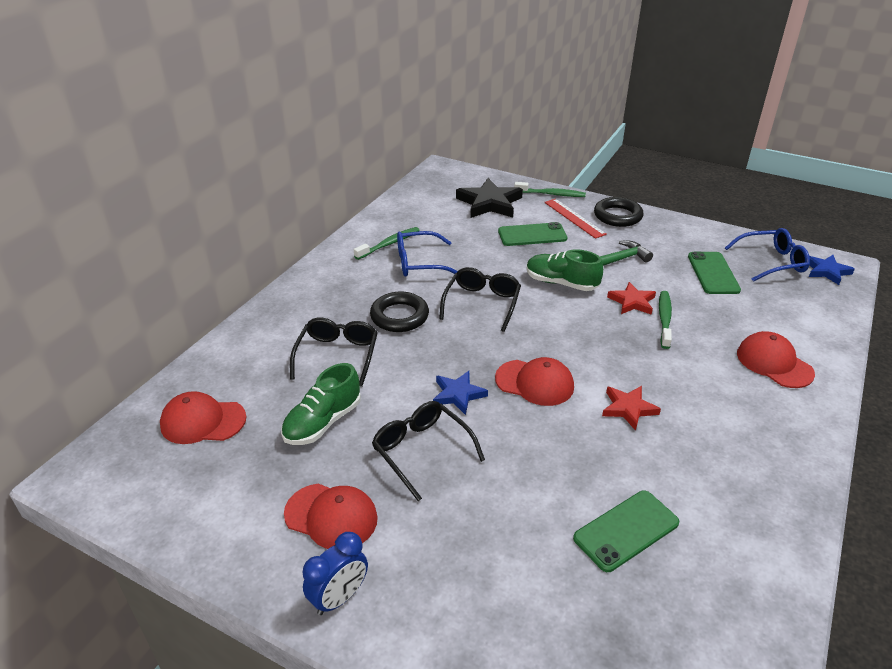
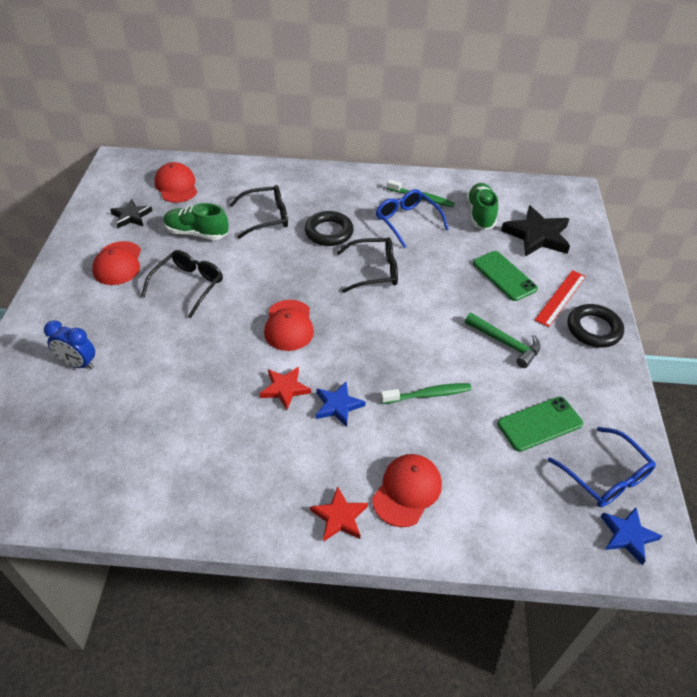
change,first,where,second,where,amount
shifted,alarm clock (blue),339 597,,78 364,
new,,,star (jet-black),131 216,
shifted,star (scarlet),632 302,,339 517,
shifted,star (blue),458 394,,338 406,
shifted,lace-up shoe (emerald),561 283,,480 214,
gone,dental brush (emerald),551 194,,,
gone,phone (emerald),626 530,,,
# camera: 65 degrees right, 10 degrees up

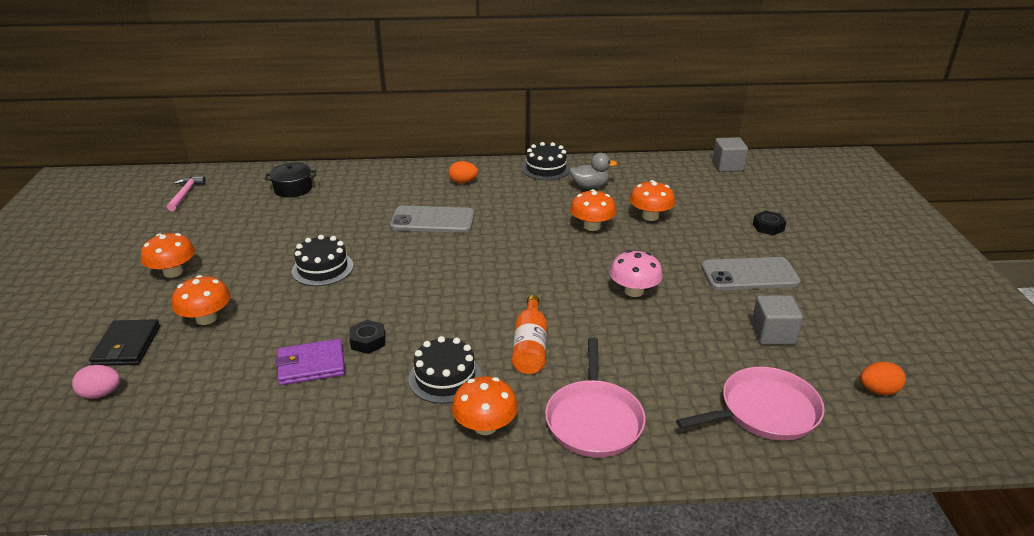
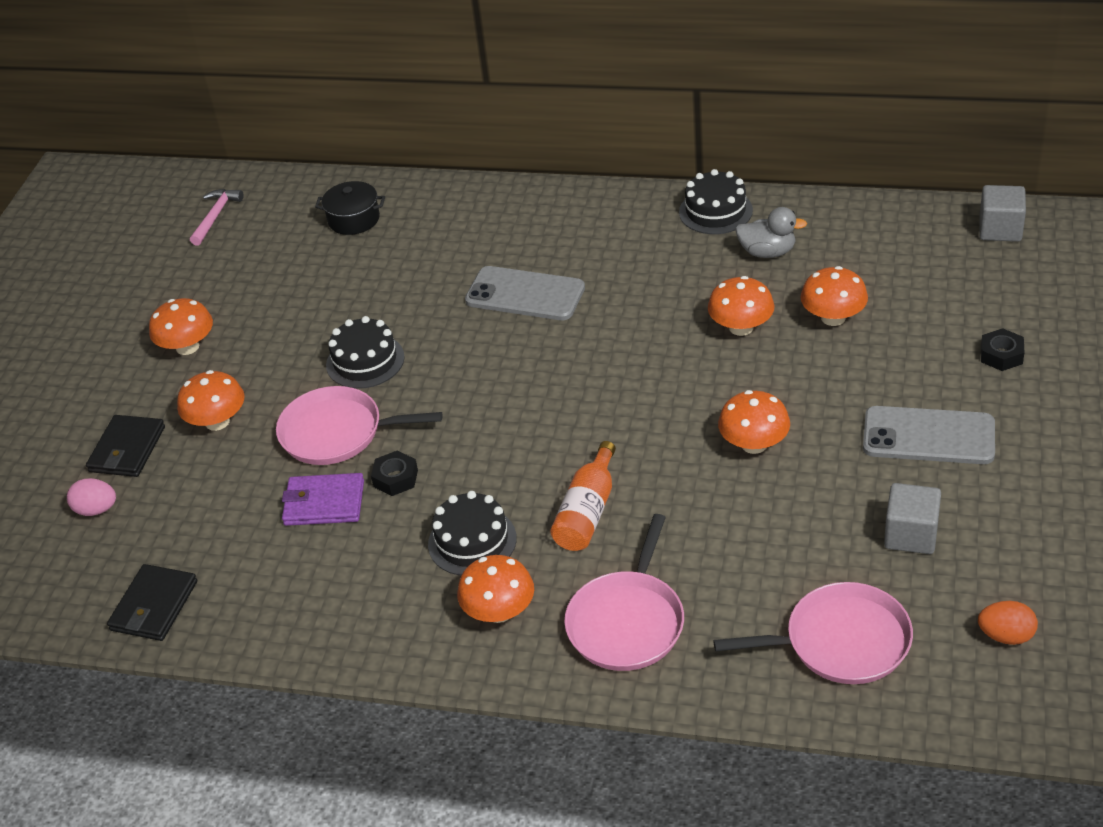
change,first,where,second,where,amount
new,,,billfold (jet-black),154 606,
new,,,skillet (rose-pink),337 432,
repainted,fungus (rose-pink),634 291,fungus (bright orange),754 444,
gone,egg (bright orange),463 182,,,
# camera: 20 degrees right, 10 degrees up

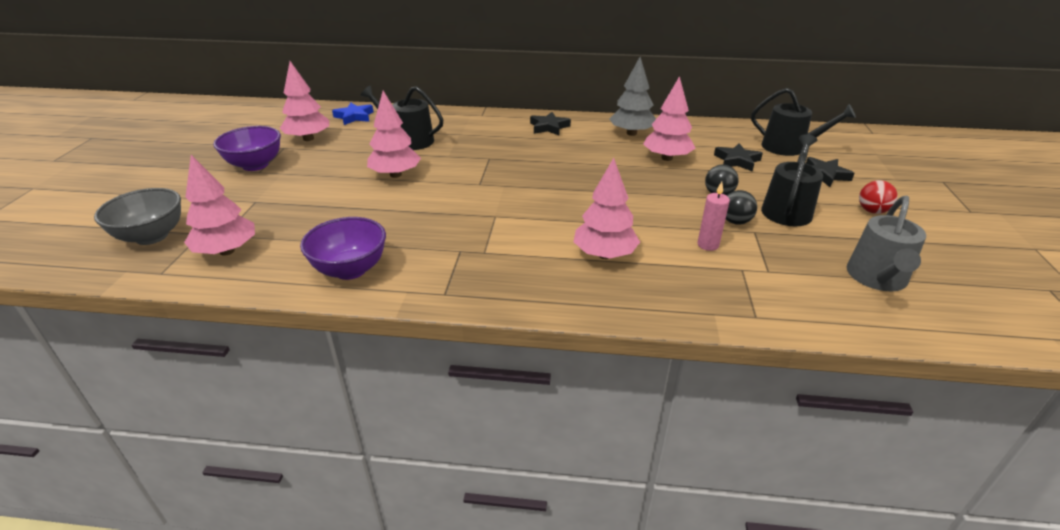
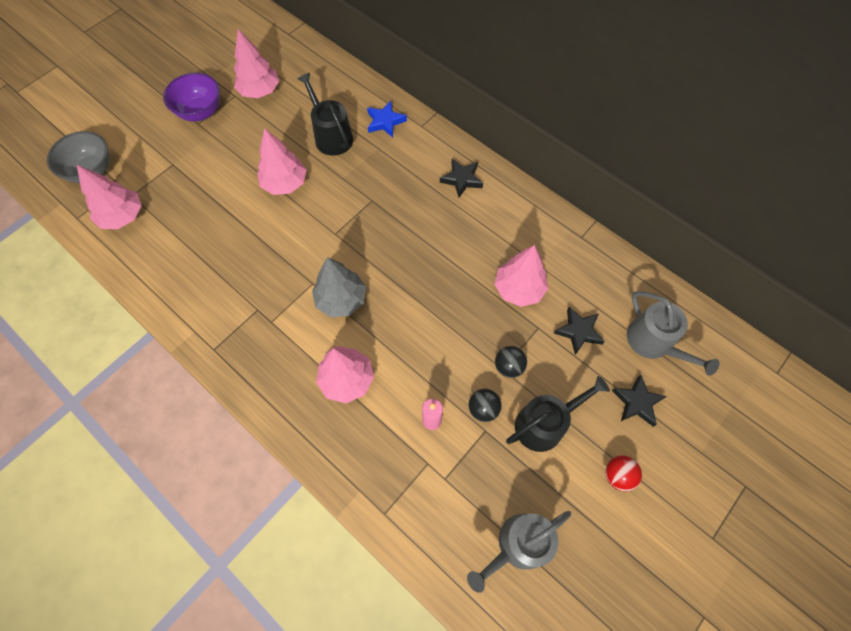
change,first,where,second,where,amount
shifted,tree (grey),631 133,,341 299,
shifted,star (blue),354 117,,385 122,
repainted,sprinkling can (jet-black),789 147,sprinkling can (grey),653 343,
gone,bowl (purple),350 269,,,
# camera: 35 degrees right, 30 degrees up

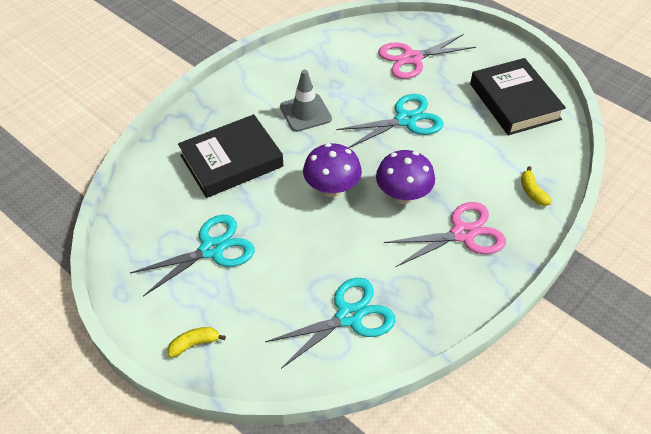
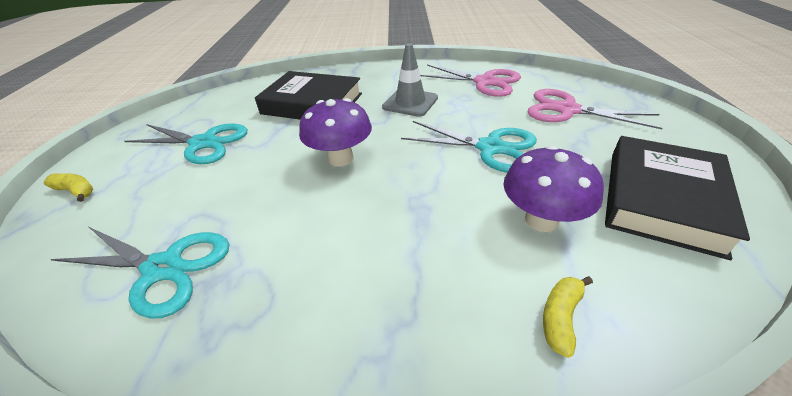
change,first,where,second,where,amount
shifted,shears (rose-pink),463 234,,484 82,
shifted,fungus (purple),403 195,,541 220,
# camera: 50 degrees right, 10 degrees down

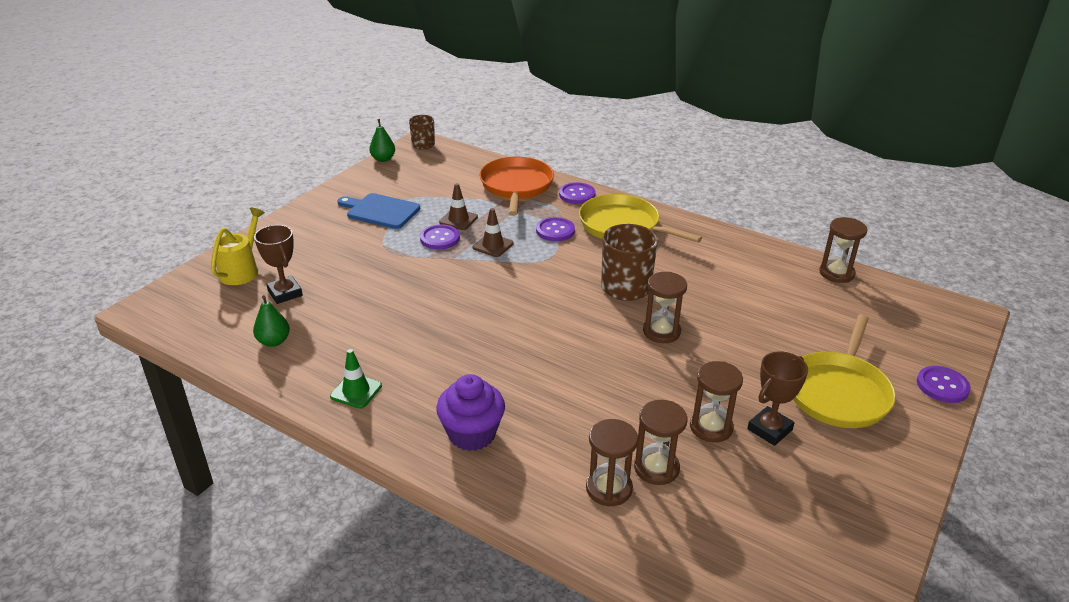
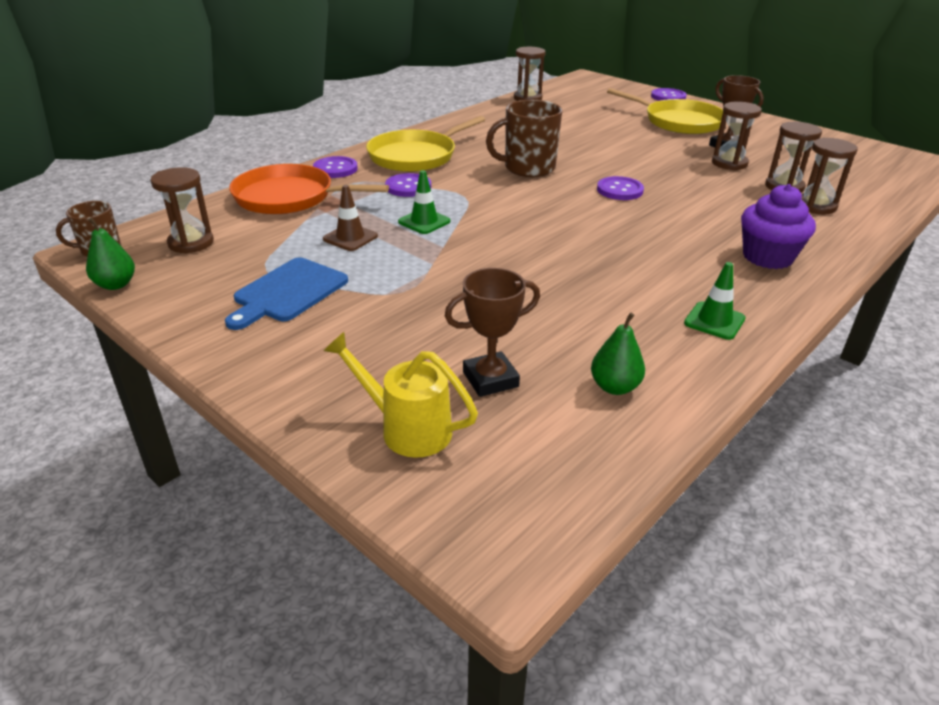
change,first,where,second,where,amount
shifted,sand timer (brown),661 332,,191 243,
repainted,safety cone (brown),493 245,safety cone (emerald),424 222,
shifted,shirt button (purple),440 238,,619 190,
# camera: 80 degrees left, 0 degrees up

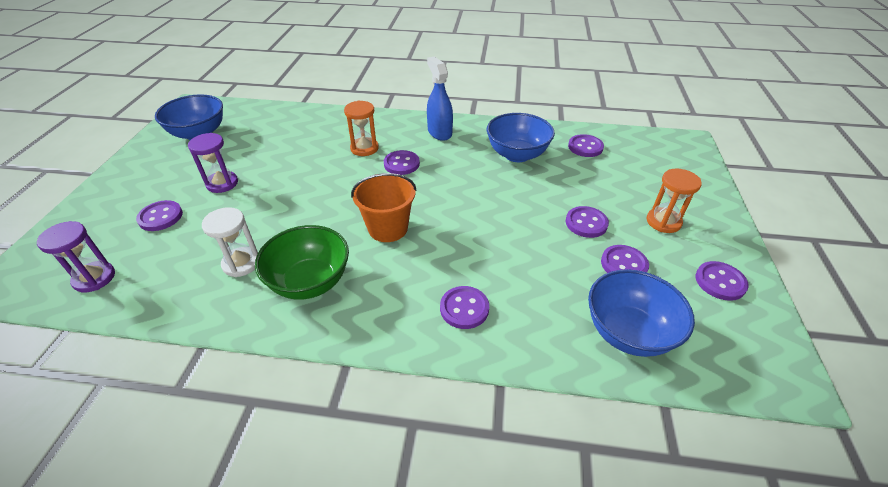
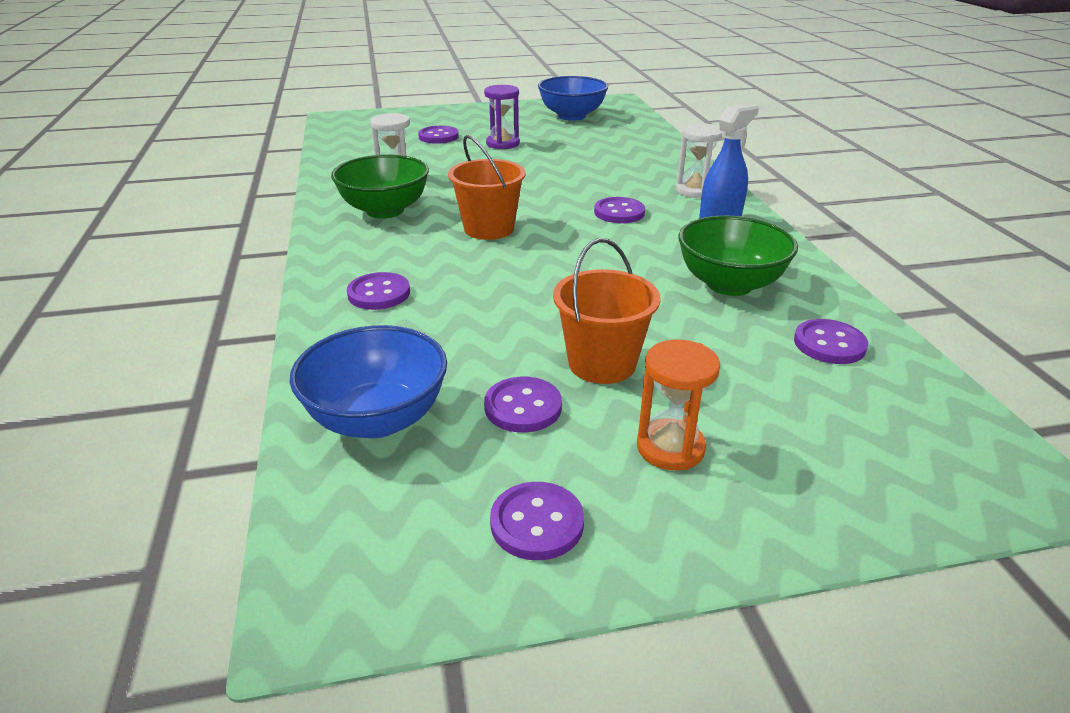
change,first,where,second,where,amount
swapped,shirt button (purple),586 223,pail (bright orange),602 363,
new,,,sand timer (pure white),695 191,
repainted,bowl (blue),517 154,bowl (emerald),729 284,
gone,sand timer (purple),94 278,,,
gone,sand timer (bright orange),364 148,,,
# camera: 70 degrees right, 10 degrees down

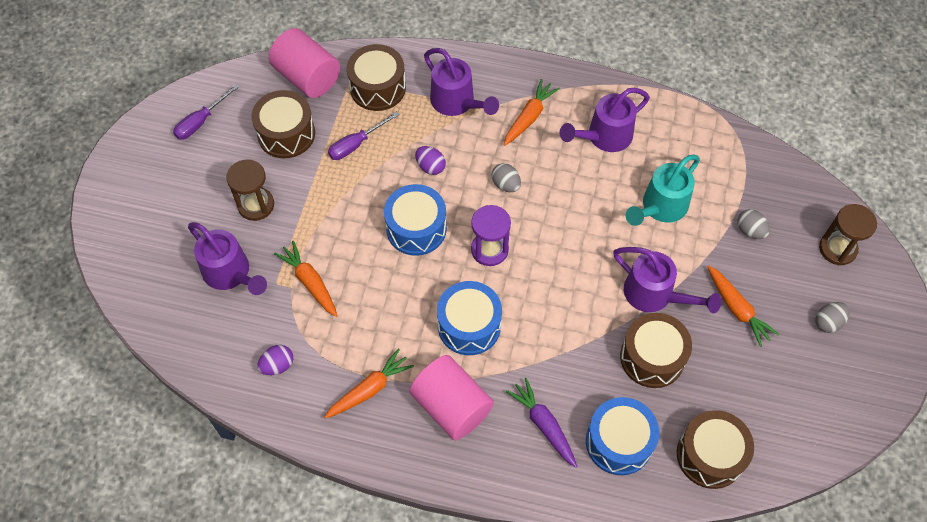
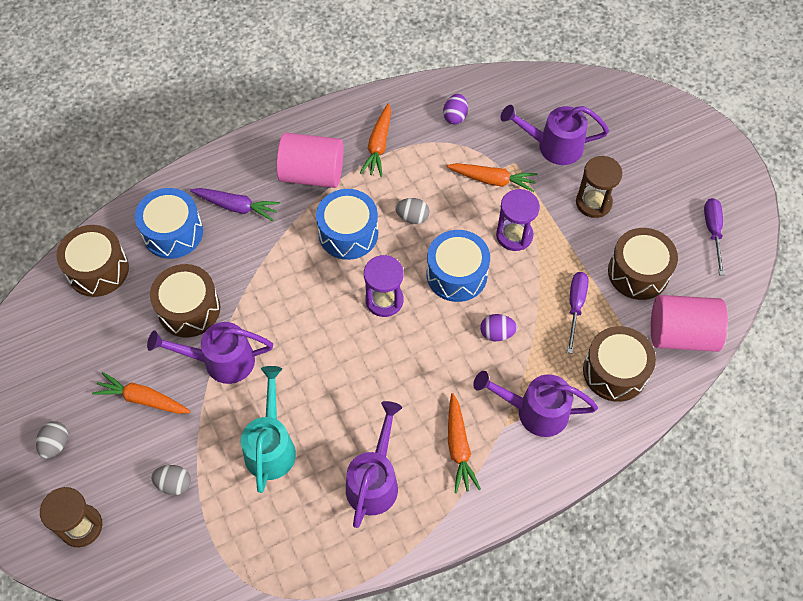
change,first,where,second,where,amount
shifted,egg (grey),506 184,,412 217,
new,,,sand timer (purple),514 235,
# camera: 140 degrees right, 0 degrees up

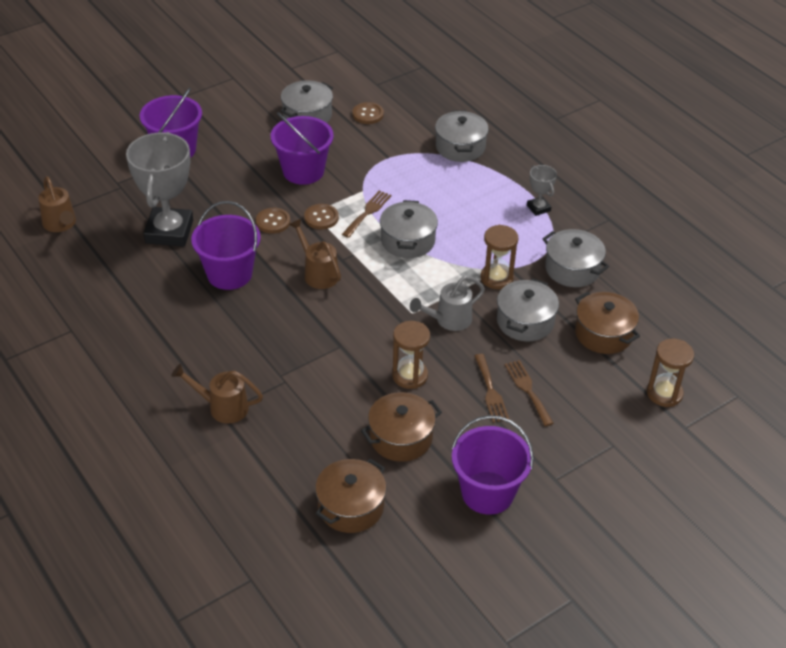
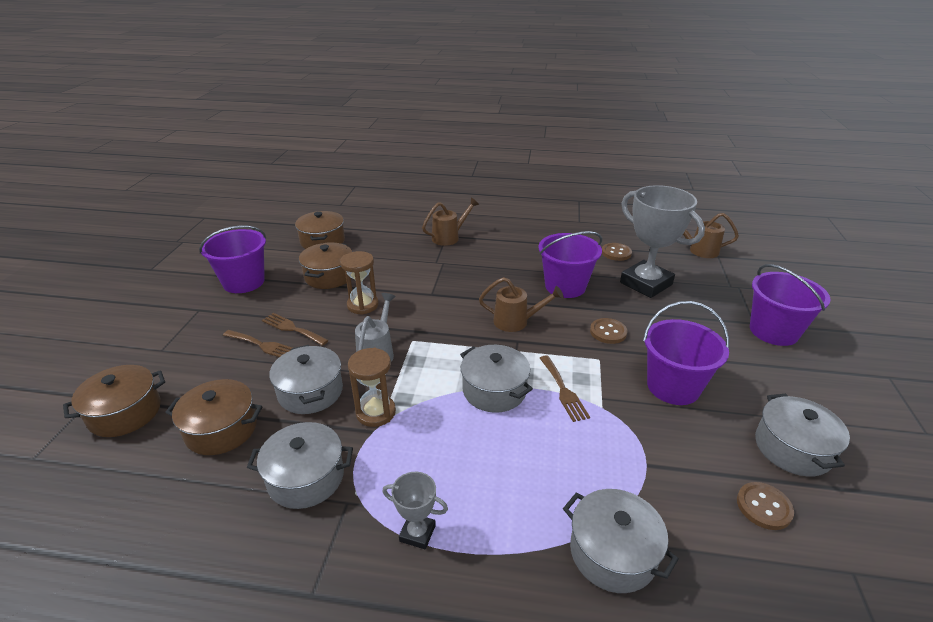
change,first,where,second,where,amount
swapped,sand timer (brown),664 393,stockpot (brown),125 413,
shifted,shirt button (brown),321 218,,616 253,
# camera: 135 degrees right, 10 degrees down

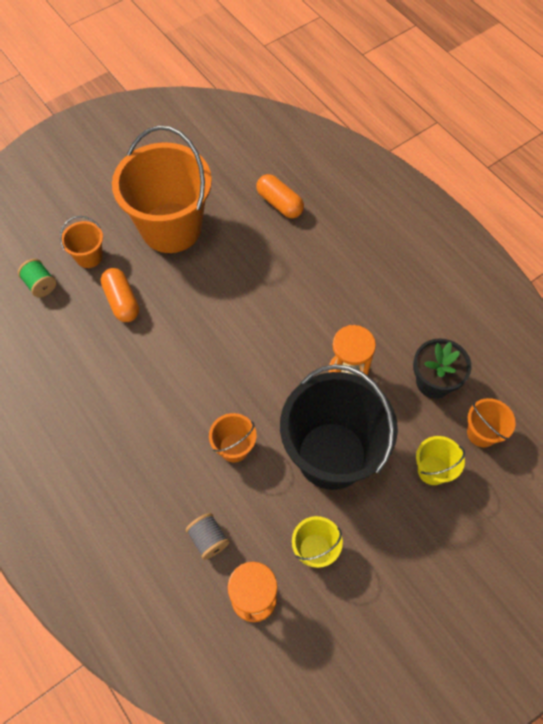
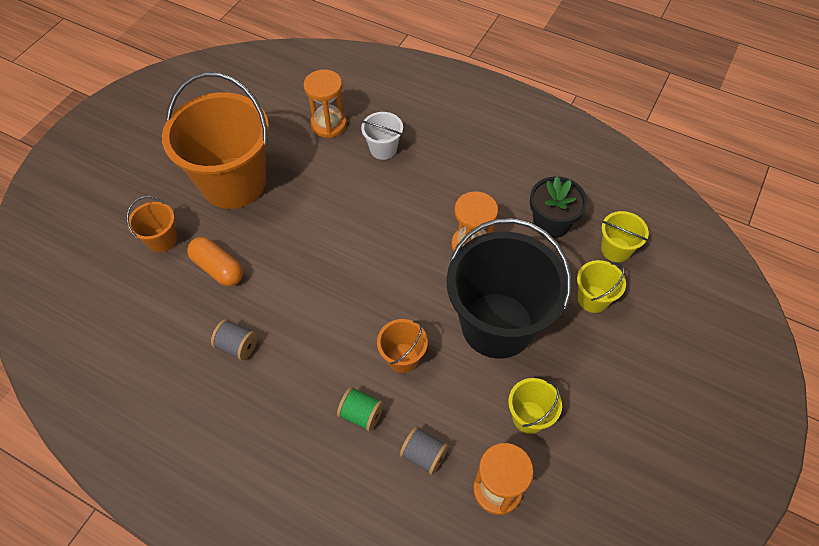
change,first,where,second,where,amount
new,,,spool (grey),237 346,
swapped,capsule (bright orange),279 203,sand timer (bright orange),328 124,
shifted,spool (emerald),40 285,,361 414,
new,,,pail (pure white),383 149,
repainted,pail (bright orange),482 433,pail (yellow),615 249,
# camera: 25 degrees left, 5 degrees down

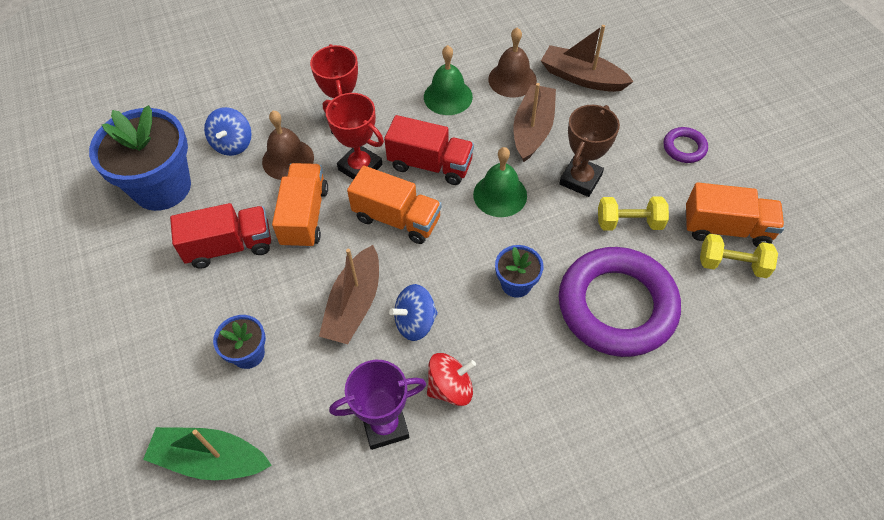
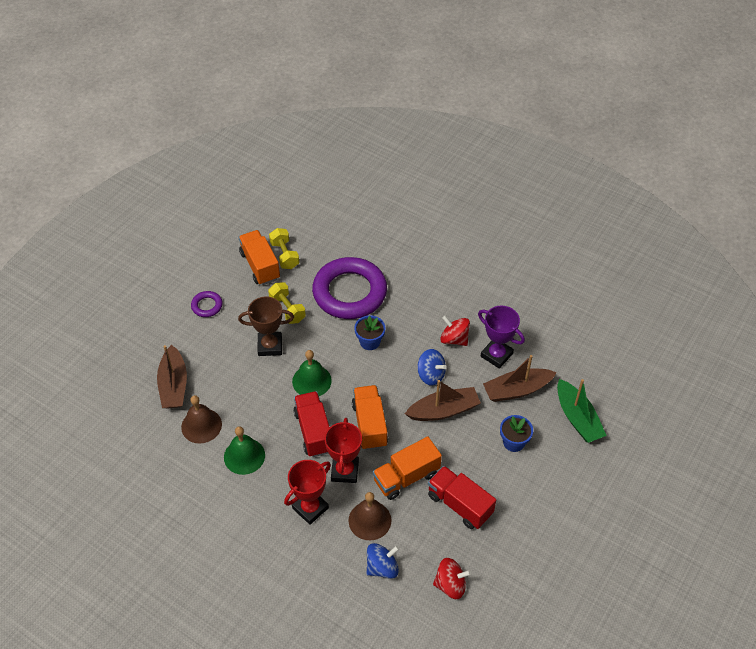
change,first,where,second,where,amount
swapped,plant pot (blue),162 187,spinning top (scarlet),450 585,
shifted,boat (brown),532 129,,517 390,
# camera: 125 degrees left, 5 degrees down

